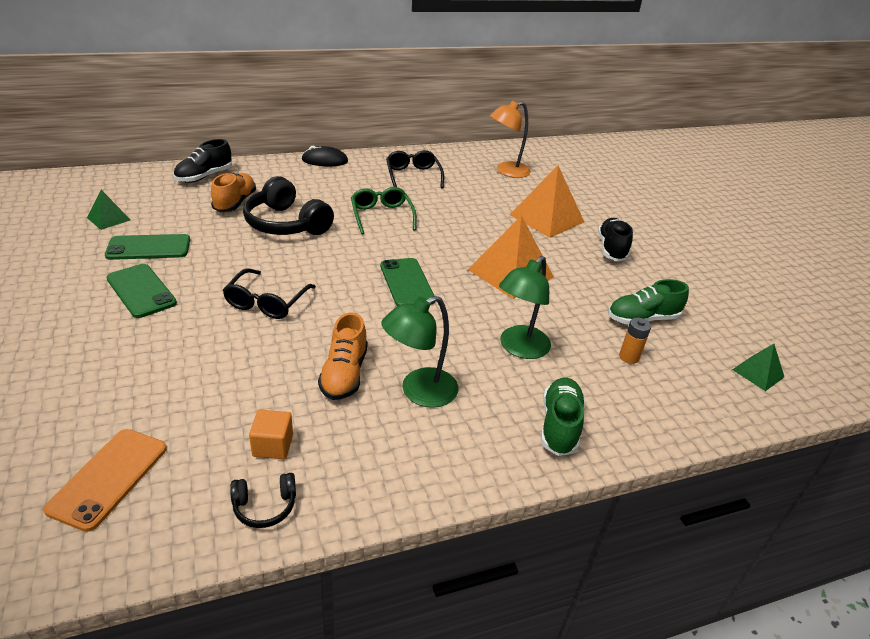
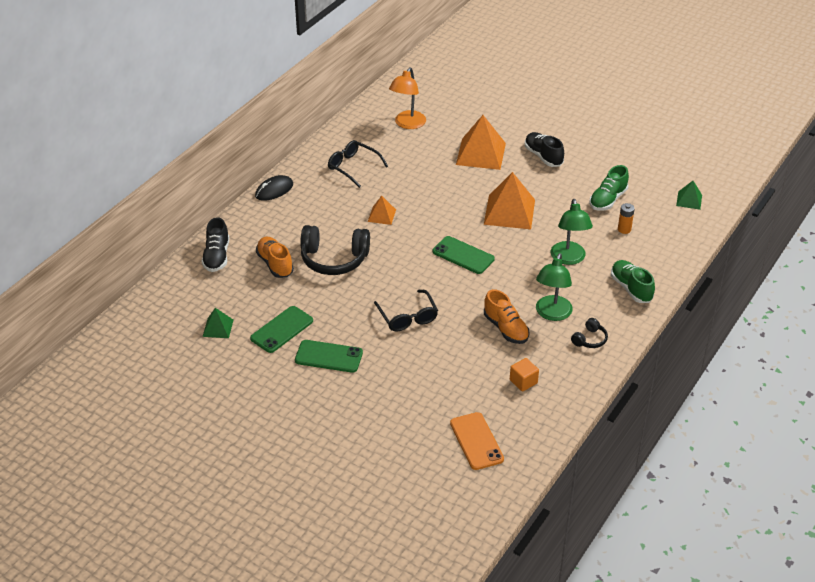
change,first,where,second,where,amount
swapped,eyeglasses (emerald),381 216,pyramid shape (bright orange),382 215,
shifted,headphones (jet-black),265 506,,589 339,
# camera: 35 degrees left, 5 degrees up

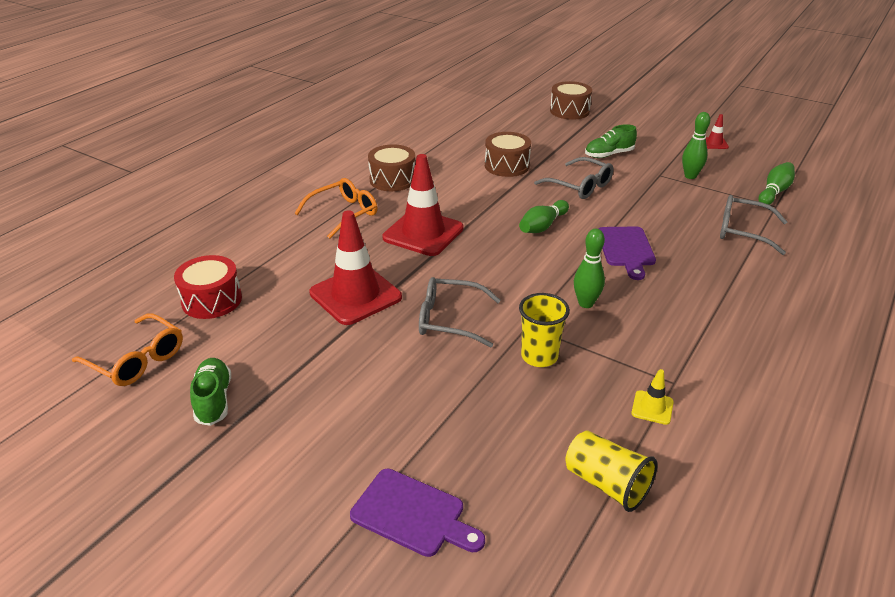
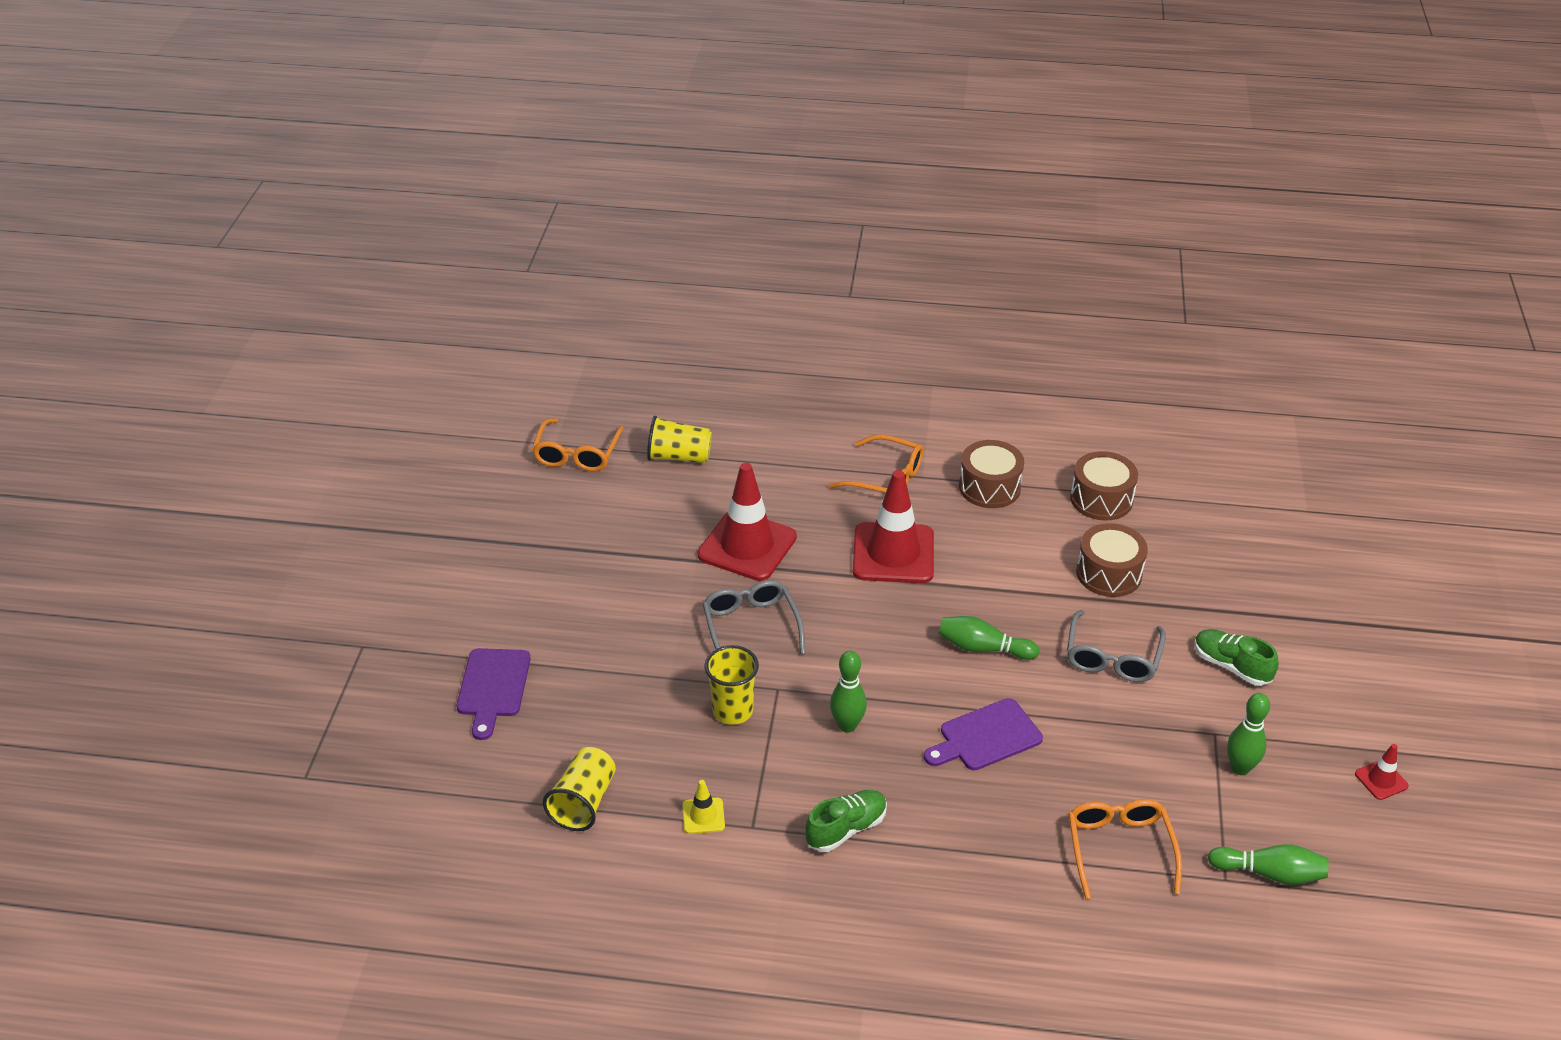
change,first,where,second,where,amount
swapped,drum (scarlet),212 300,beaker (yellow),679 457,
shifted,lace-up shoe (emerald),214 400,,846 829,
repainted,eyeglasses (grey),743 231,eyeglasses (bright orange),1119 849,
shifted,drum (brown),569 111,,1101 499,
# camera: 65 degrees right, 5 degrees up

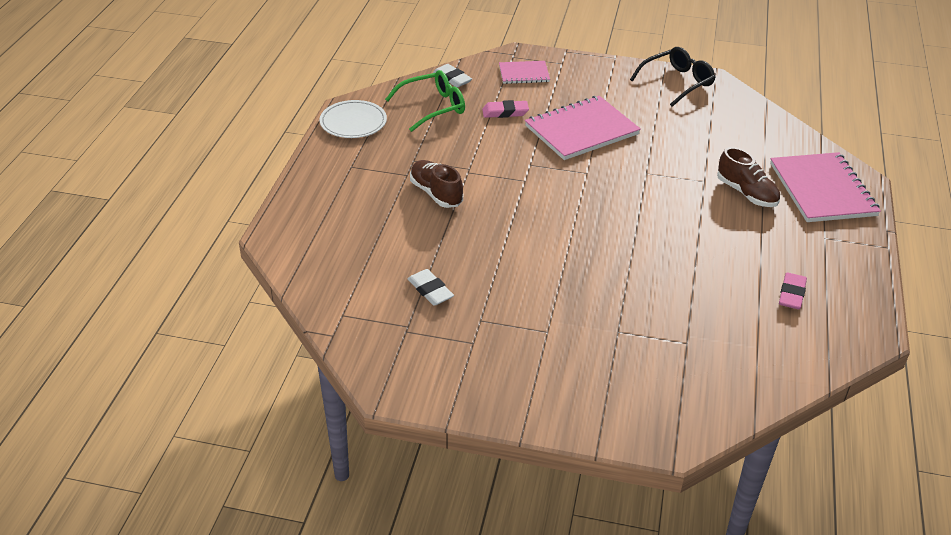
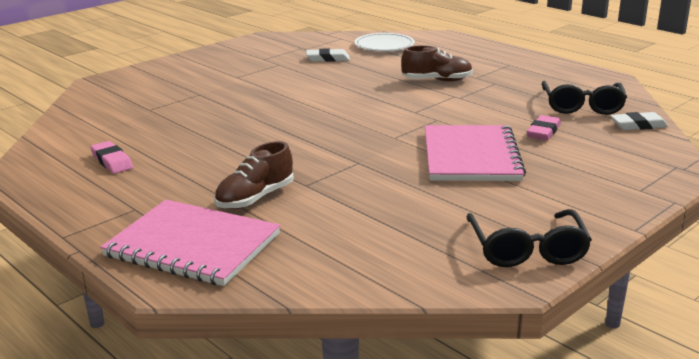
change,first,where,second,where,amount
rotated,lace-up shoe (brown),746 193,,255 198,45 degrees counterclockwise
shifted,plate (pure white),353 122,,384 45,
repainted,eyeglasses (emerald),433 107,eyeglasses (jet-black),582 106,
gone,exercise book (rose-pink),524 74,,,
# camera: 125 degrees right, 15 degrees down

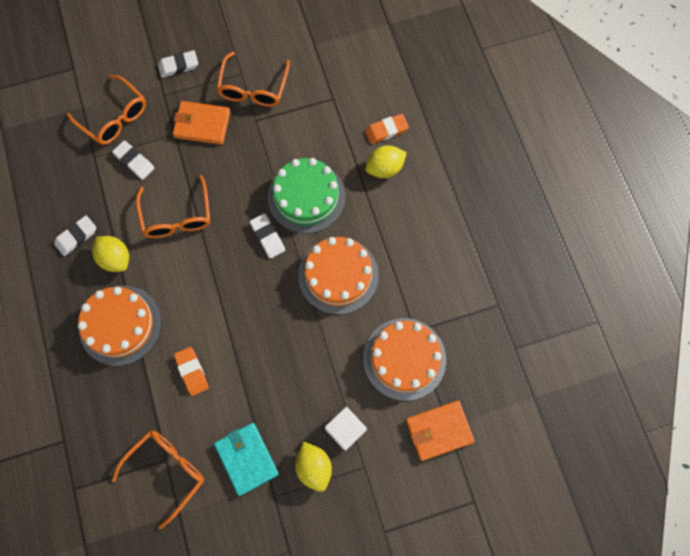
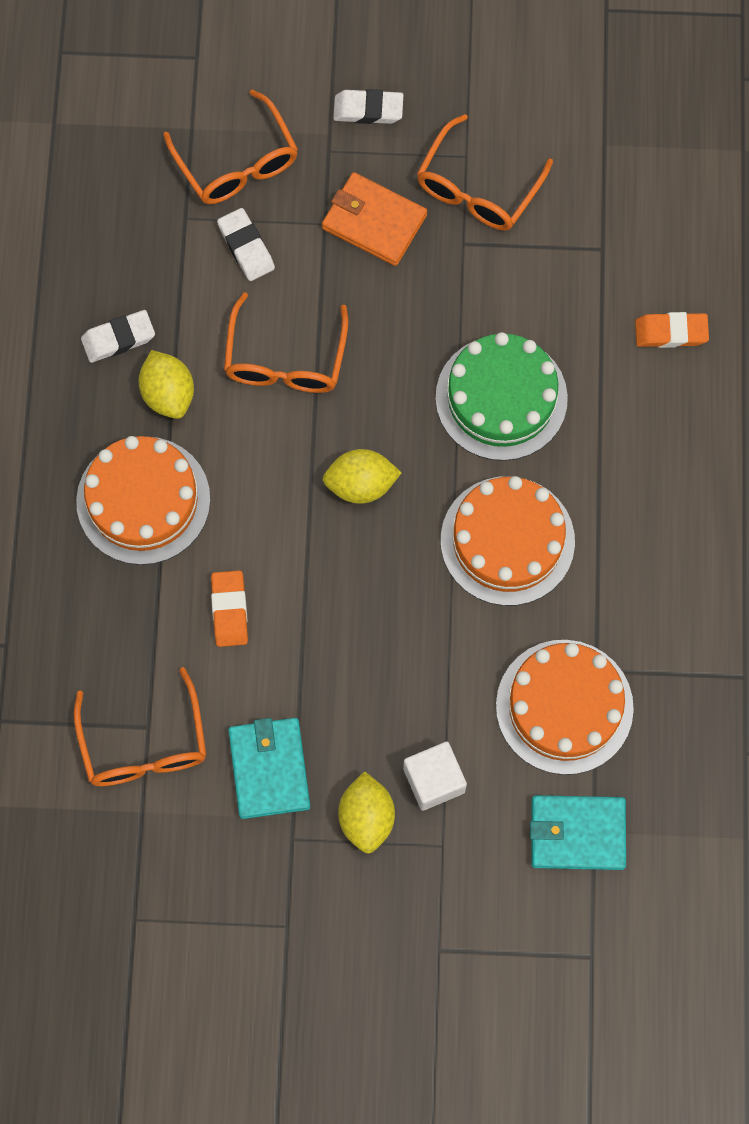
change,first,where,second,where,amount
rotated,eyeglasses (bright orange),167 471,,144 744,105 degrees clockwise
shifted,lemon (yellow),384 168,,361 484,
repainted,billfold (bright orange),439 430,billfold (teal),577 833,
gone,pencil eraser (pure white),267 237,,,
# camera: 20 degrees right, 0 degrees up

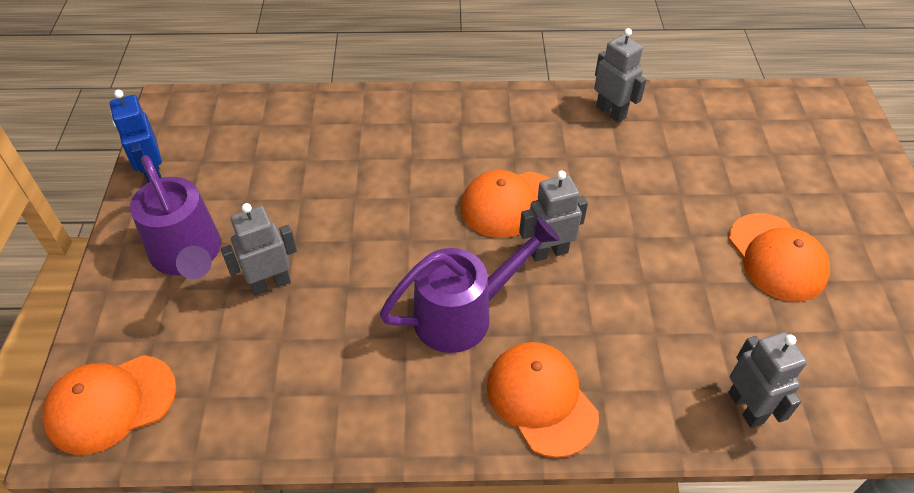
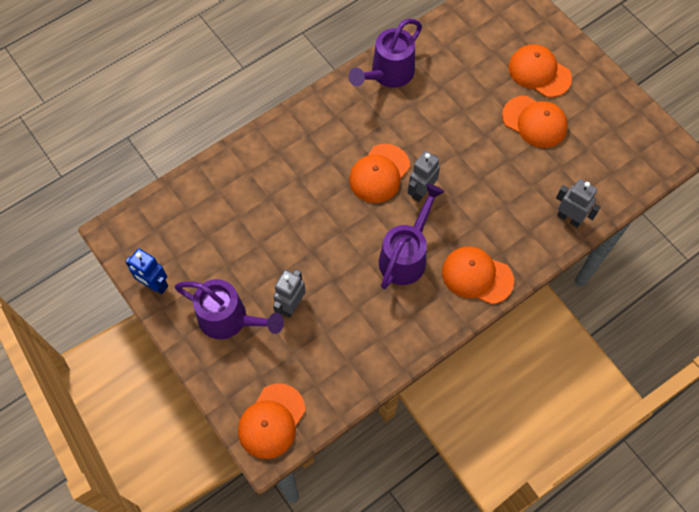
change,first,where,second,where,amount
swapped,robot (grey),611 112,sprinkling can (purple),388 74,
new,,,peaked cap (bright orange),539 72,
# camera: 35 degrees left, 15 degrees up

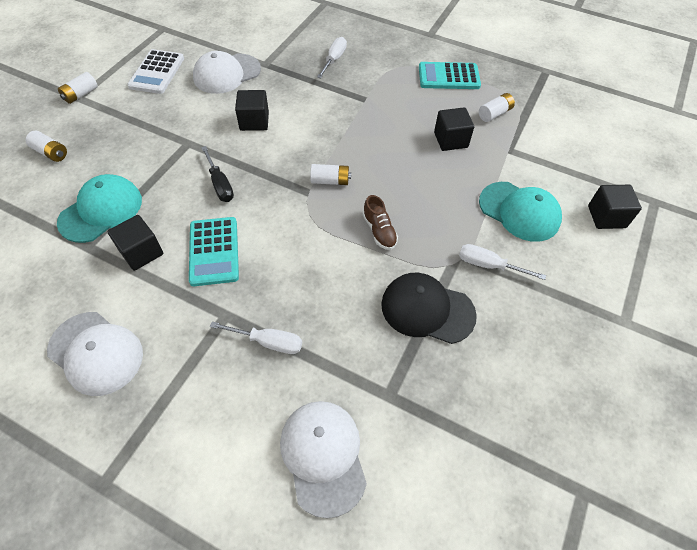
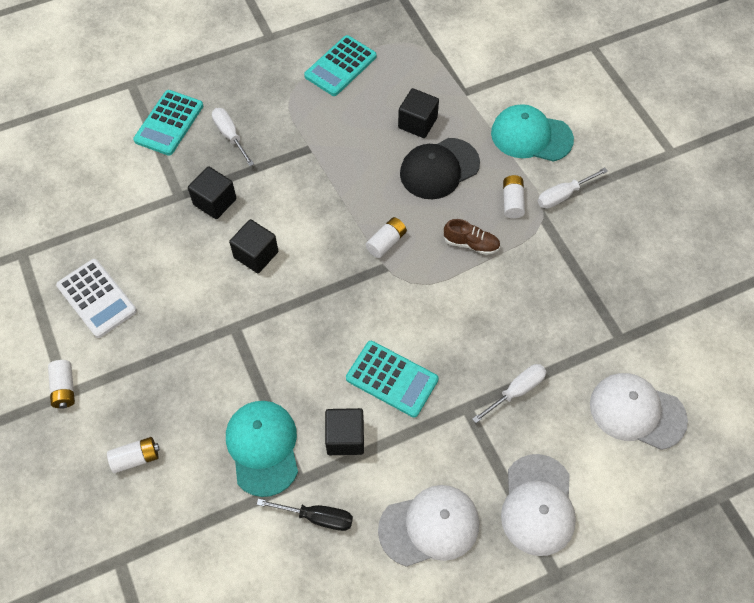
change,first,where,second,where,amount
new,,,pocket calculator (teal),169 123,
shifted,solid cube (jet-black),606 217,,215 202,
shifted,hand screwdriver (jet-black),220 184,,317 517,
shifted,peaked cap (jet-black),427 309,,439 169,
rotated,peaked cap (teal),519 211,,531 136,150 degrees counterclockwise
shifted,peaked cap (pure white),227 74,,538 505,
shifted,power cell (pure white),494 114,,512 202,
# camera: 50 degrees left, 5 degrees up

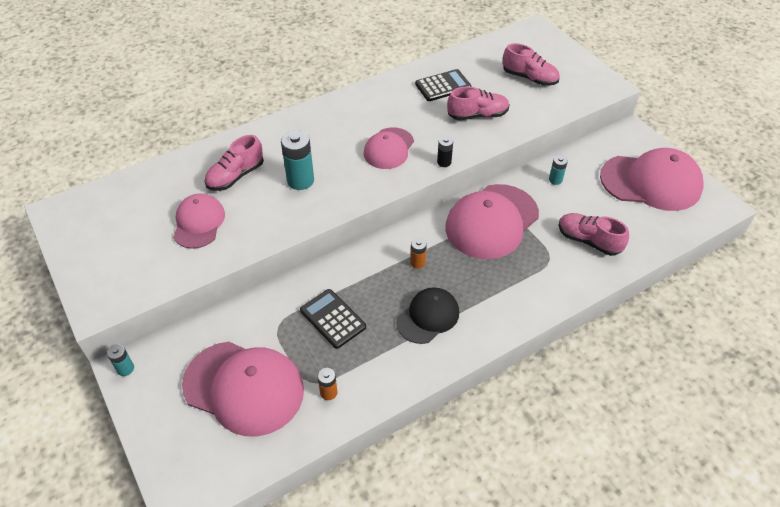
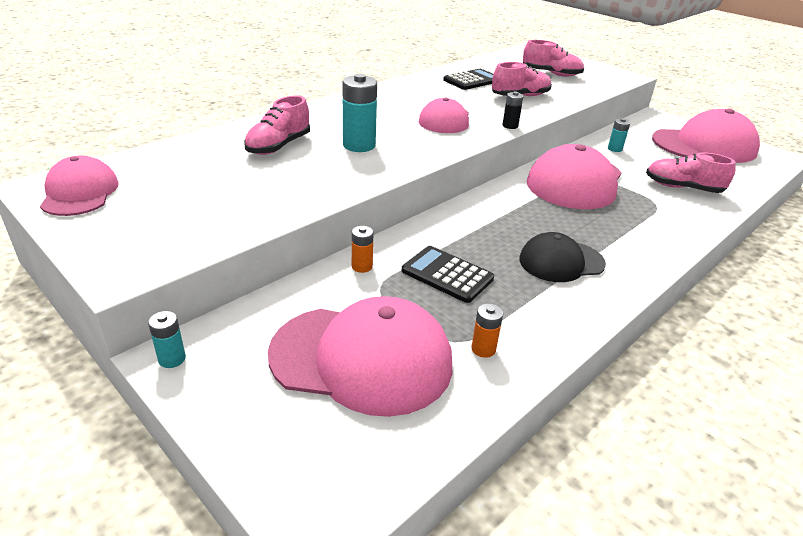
change,first,where,second,where,amount
shifted,peaked cap (rose-pink),199 223,,80 193,
shifted,power cell (bright orange),417 262,,362 266,
rotated,peaked cap (jet-black),428 317,,561 262,135 degrees counterclockwise
# camera: 15 degrees left, 15 degrees down

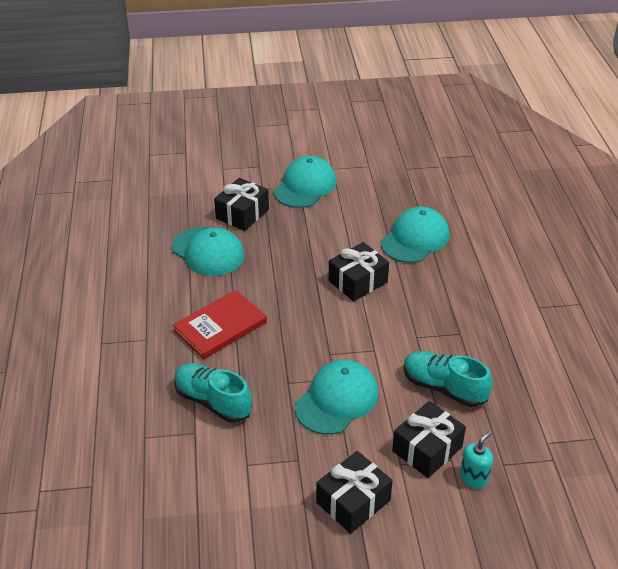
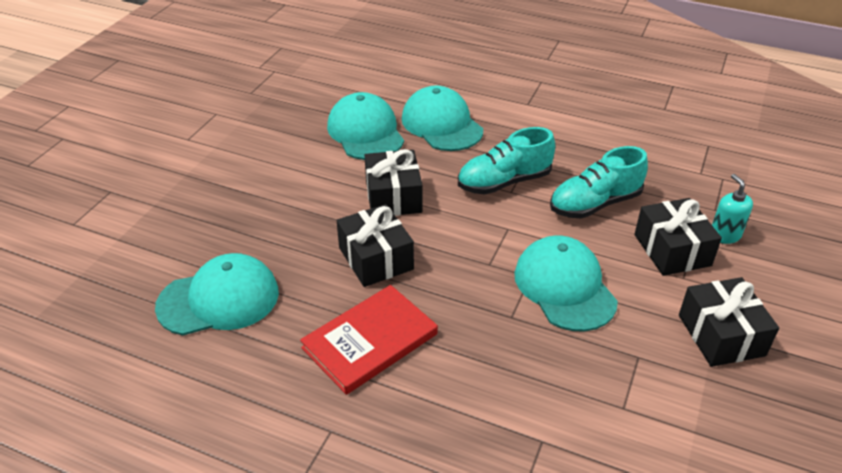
change,first,where,second,where,amount
rotated,hardcover (scarlet),220 326,,370 341,60 degrees clockwise
shifted,gift (jet-black),242 214,,376 258,
shifted,peaked cap (teal),305 186,,441 124,
shifted,lace-up shoe (teal),213 401,,504 182,
# camera: 60 degrees left, 0 degrees up

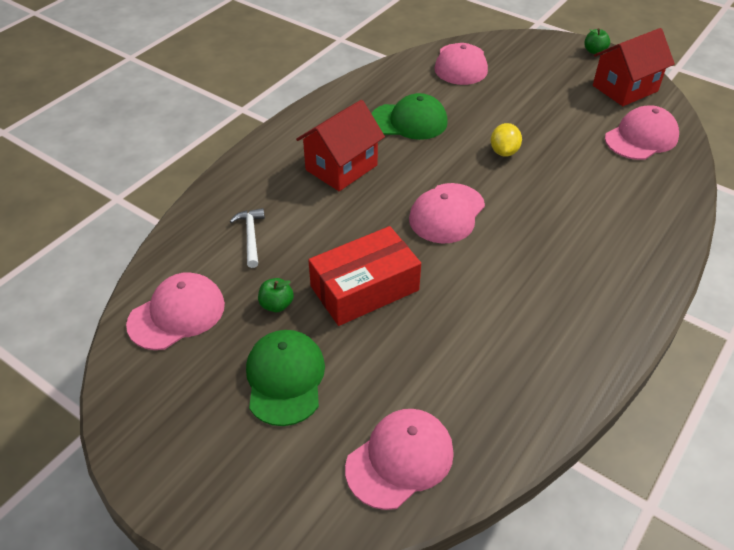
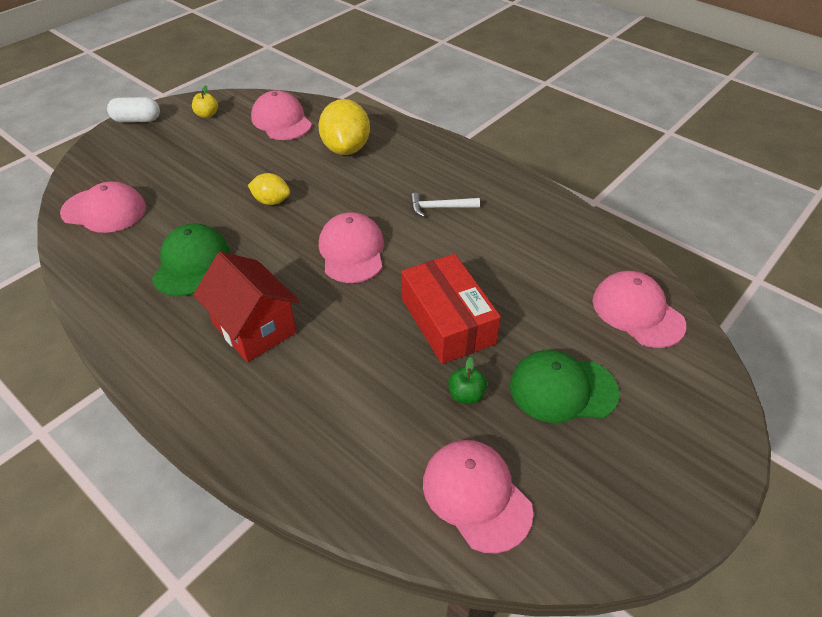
change,first,where,second,where,amount
swapped,apple fruit (emerald),594 51,capsule (pure white),137 120,
swapped,toy house (scarlet),625 88,apple fruit (yellow),207 115,
new,,,lemon (yellow),346 148,
rotated,peaked cap (rose-pink),447 213,,352 251,135 degrees counterclockwise
shifted,claw hammer (pure white),251 236,,440 207,
# camera: 85 degrees left, 0 degrees up

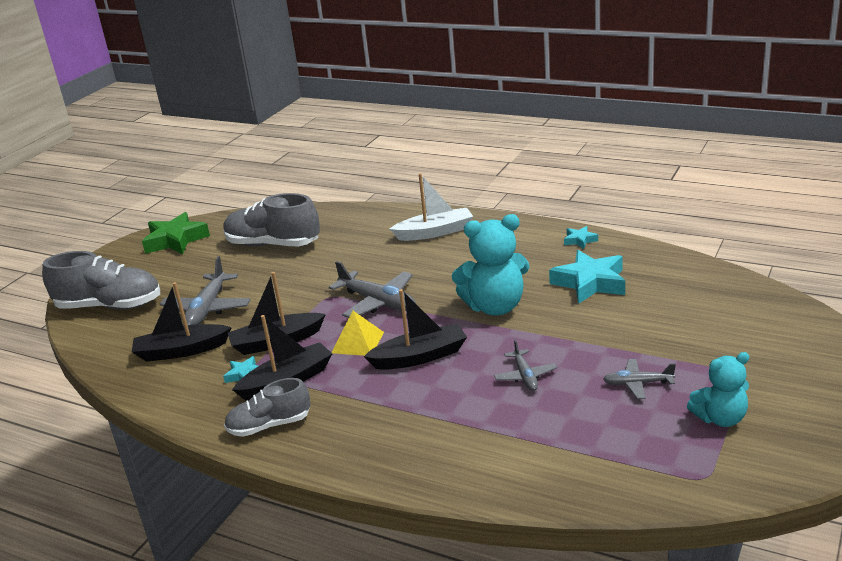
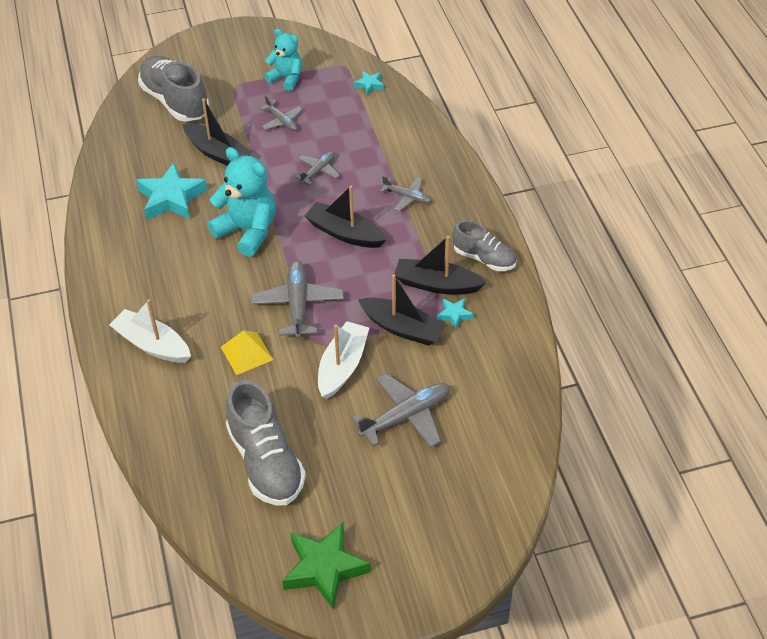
change,first,where,second,where,amount
shifted,lace-up shoe (grey),110 306,,175 101,
shifted,boat (jet-black),181 351,,217 153,
shifted,pyramid shape (yellow),357 342,,247 353,
new,,,boat (pure white),342 366,
shifted,star (teal),580 240,,369 85,
new,,,plane (grey),407 197,
# camera: 135 degrees left, 20 degrees up

